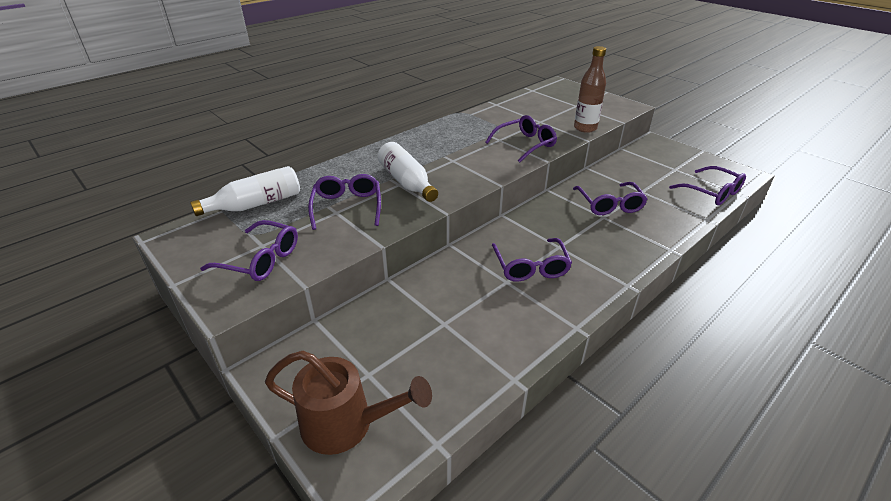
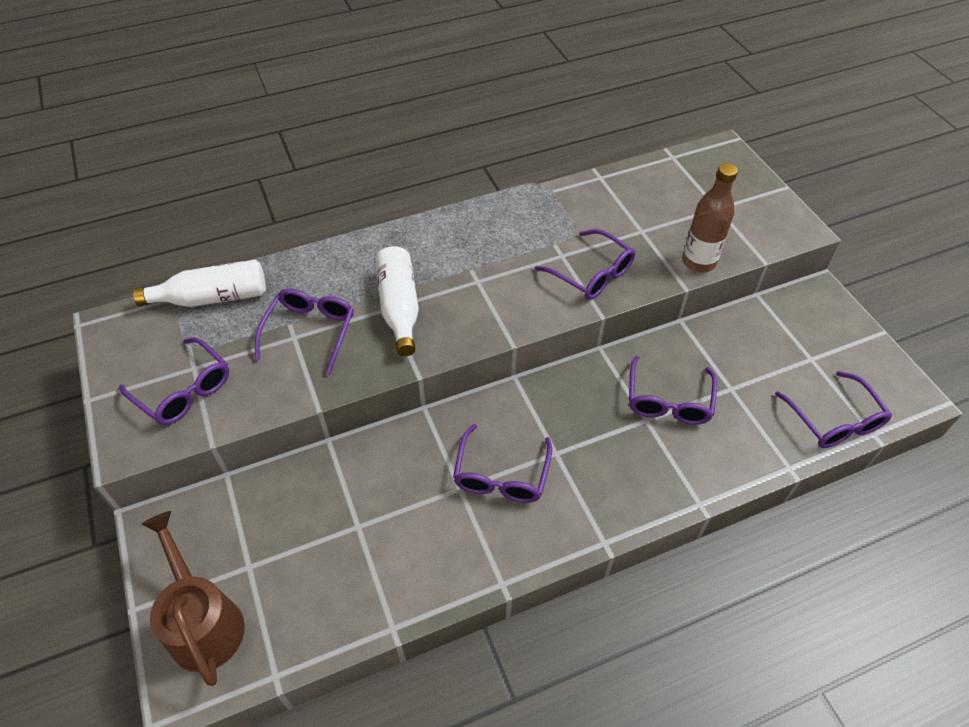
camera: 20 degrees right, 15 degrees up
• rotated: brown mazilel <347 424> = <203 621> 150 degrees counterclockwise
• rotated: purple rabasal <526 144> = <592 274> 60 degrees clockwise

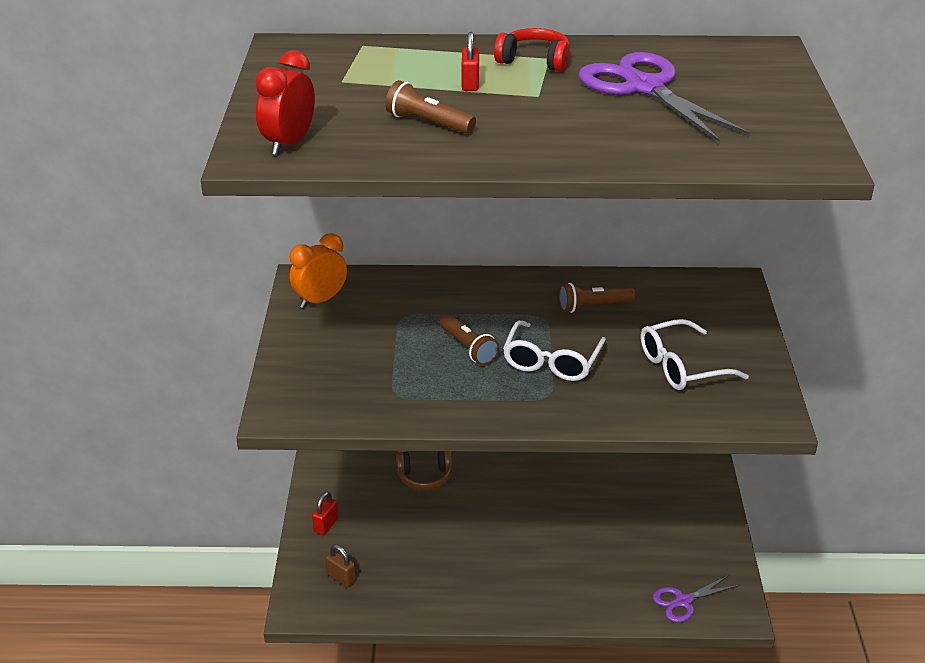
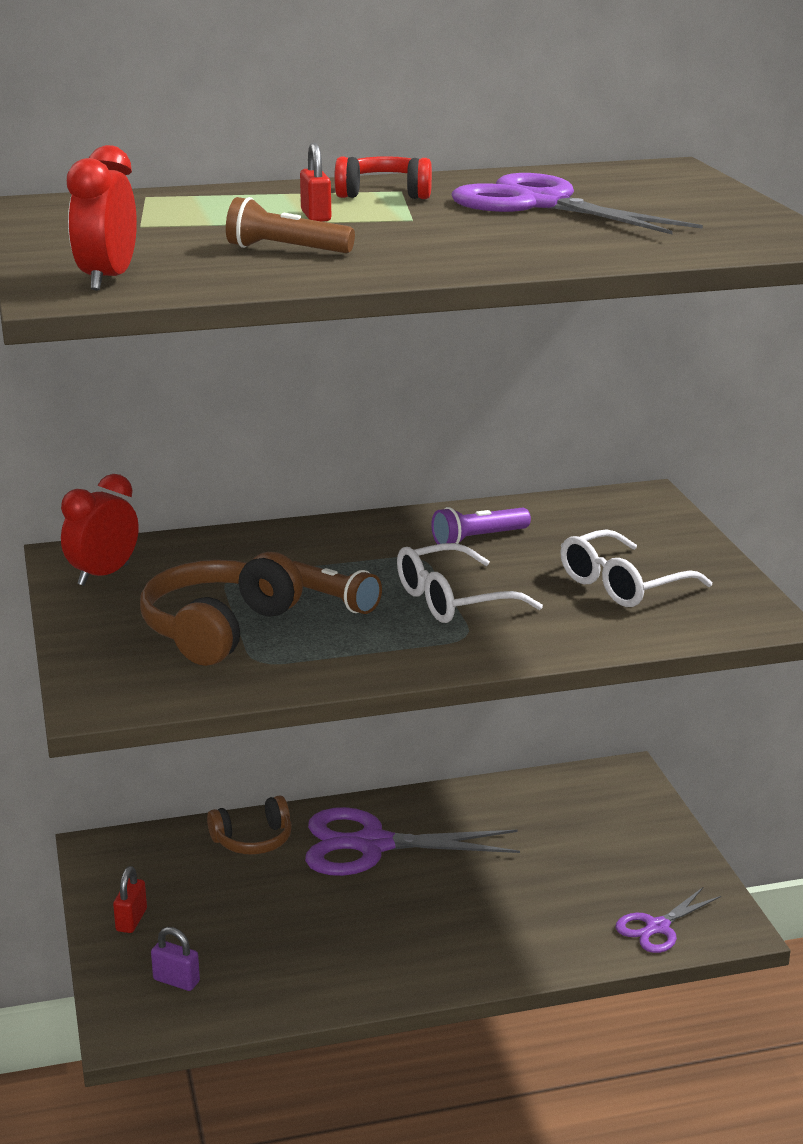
camera: 15 degrees left, 10 degrees down
• new: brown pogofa <217 629>
• new: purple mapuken <373 845>
• repainted: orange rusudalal <320 300> to red rusudalal <103 575>
• repainted: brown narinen <341 578> to purple narinen <176 981>
• repainted: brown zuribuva <593 306> to purple zuribuva <478 539>
• rotated: white rabasal <552 361> = <453 600> 60 degrees clockwise

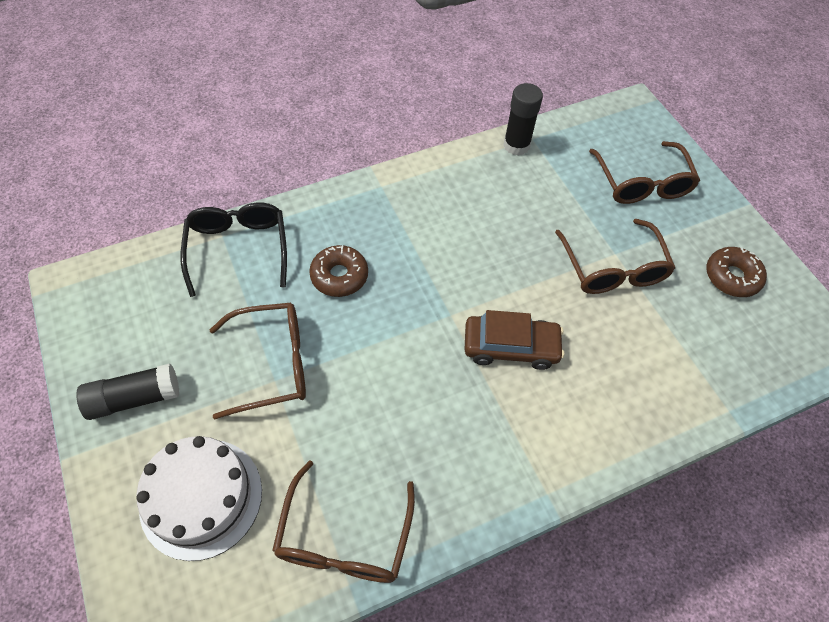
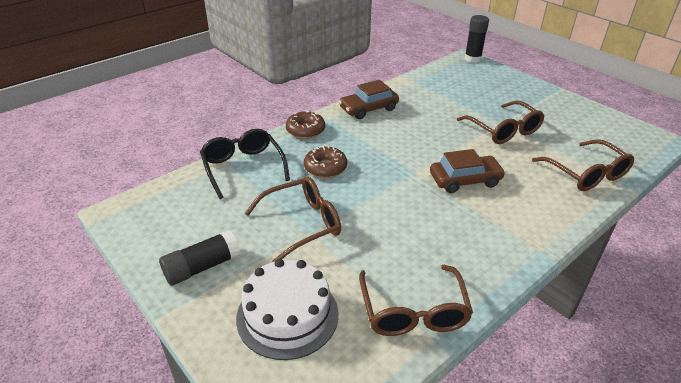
camera: 15 degrees left, 20 degrees down
• new: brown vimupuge <368 109>
• shifted: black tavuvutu <516 145> to <472 59>
• shifted: brown rabasal <642 183> to <586 174>
• shifted: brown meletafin <732 277> to <305 130>

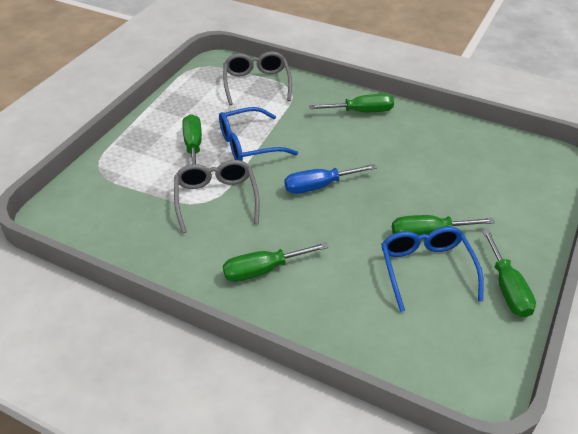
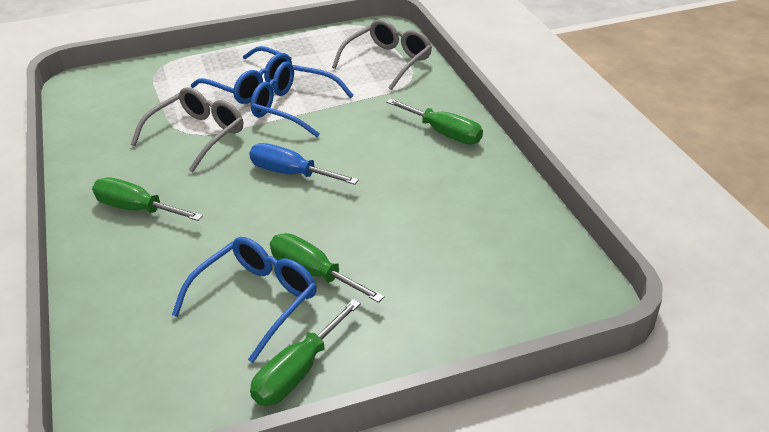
camera: 45 degrees right, 5 degrees down
• swapped: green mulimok <193 146> to blue rabasal <250 86>

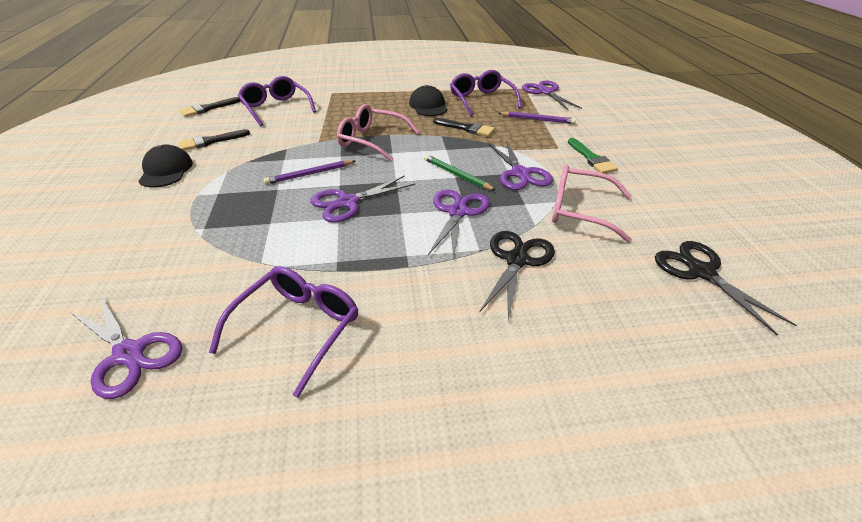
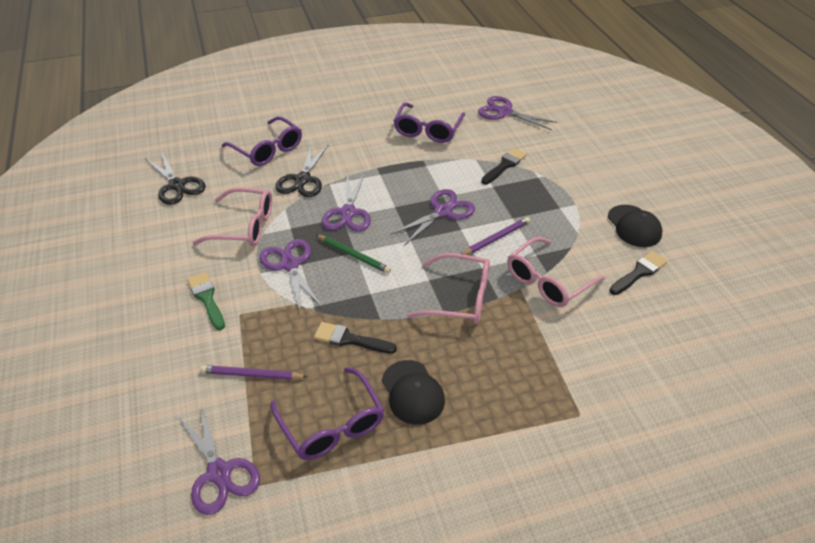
camera: 170 degrees right, 5 degrees up
• new: pink rabasal <548 281>
• shifted: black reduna <208 108> to <505 165>
• shifted: purple rabasal <276 108> to <267 149>

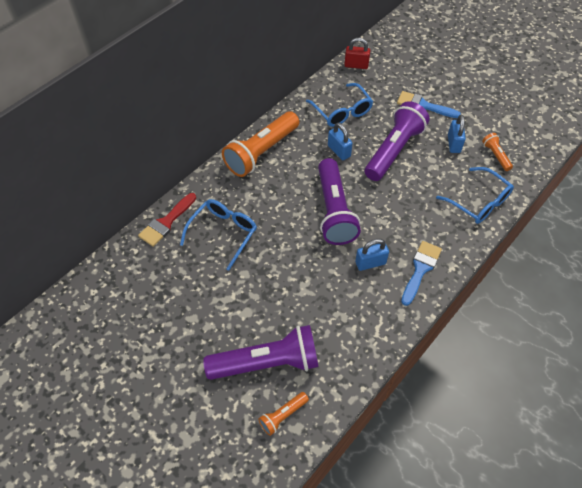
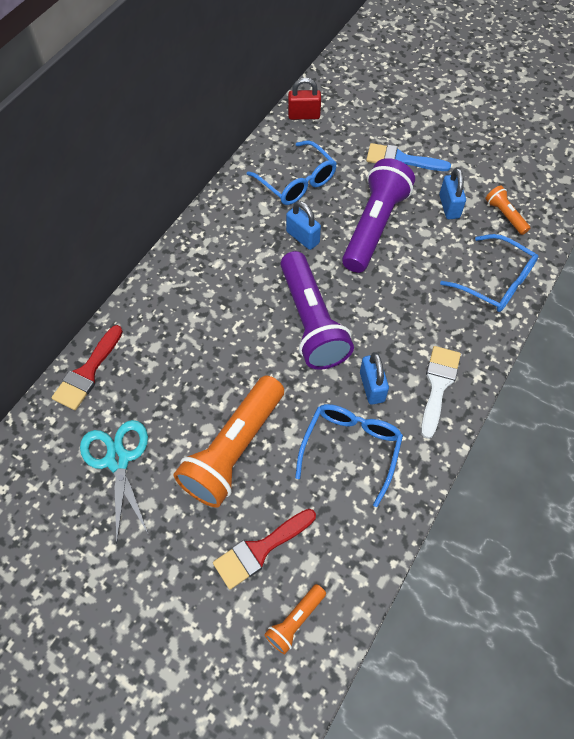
camera: 10 degrees left, 5 degrees up
• new: turquoise mapuken <118 460>
• shifted: blue rabasal <223 234> to <350 449>
• shifted: orange zuribuva <261 152> to <234 449>
• swapped: purple zuribuva <266 363> to red reduna <260 550>
• repainted: blue reduna <420 269> to white reduna <438 385>
• rotated: blue narinen <370 263> = <372 387> 75 degrees counterclockwise

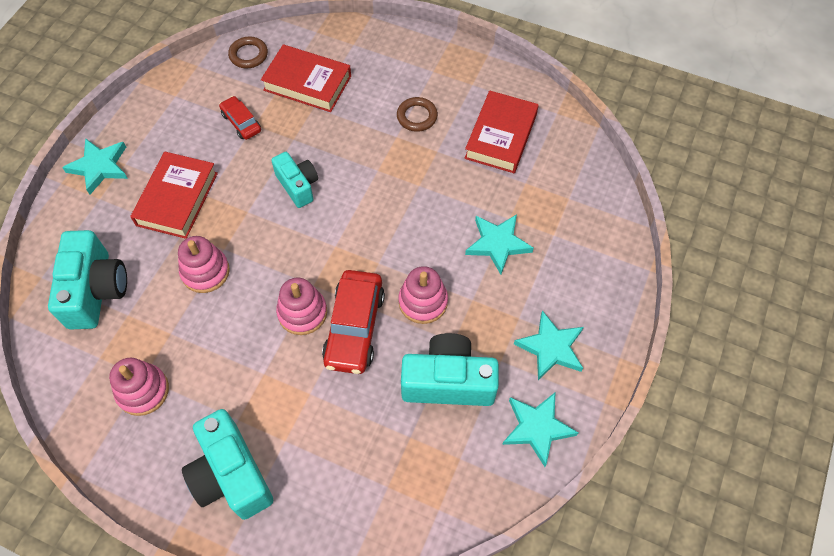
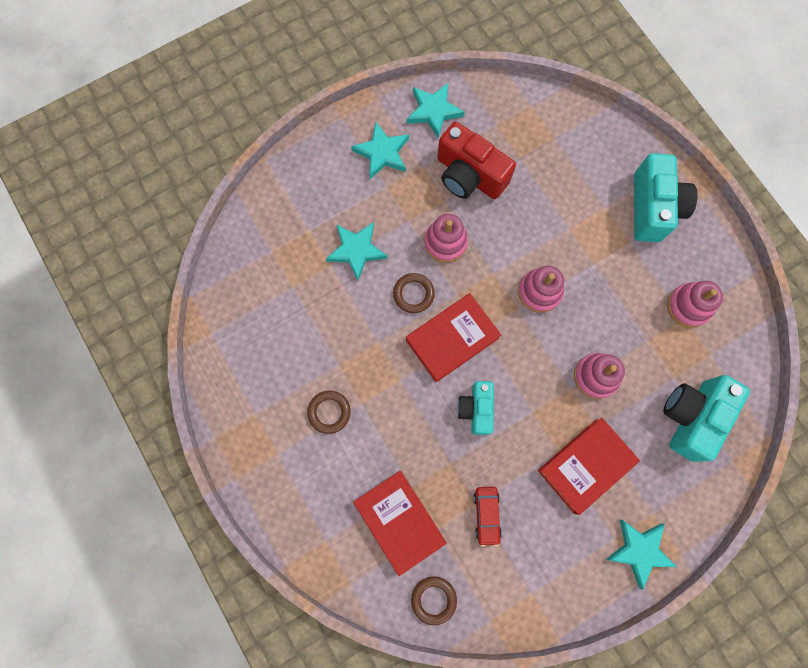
camera: 145 degrees left, 15 degrees up
• gone: red vimupuge <354 327>
• new: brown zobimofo <413 294>
• shifted: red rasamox <501 136> to <452 339>
• repainted: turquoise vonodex <448 382> to red vonodex <469 175>

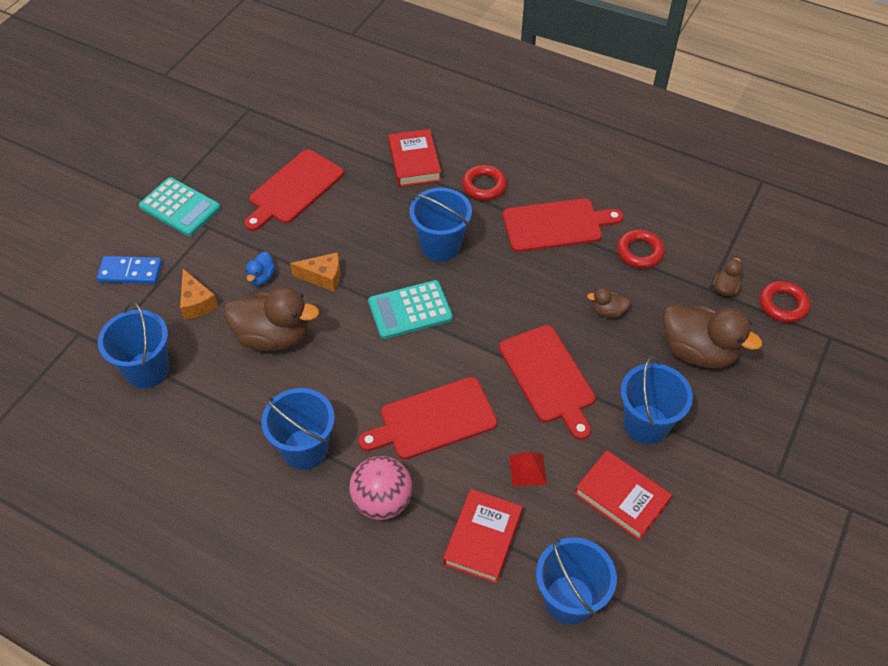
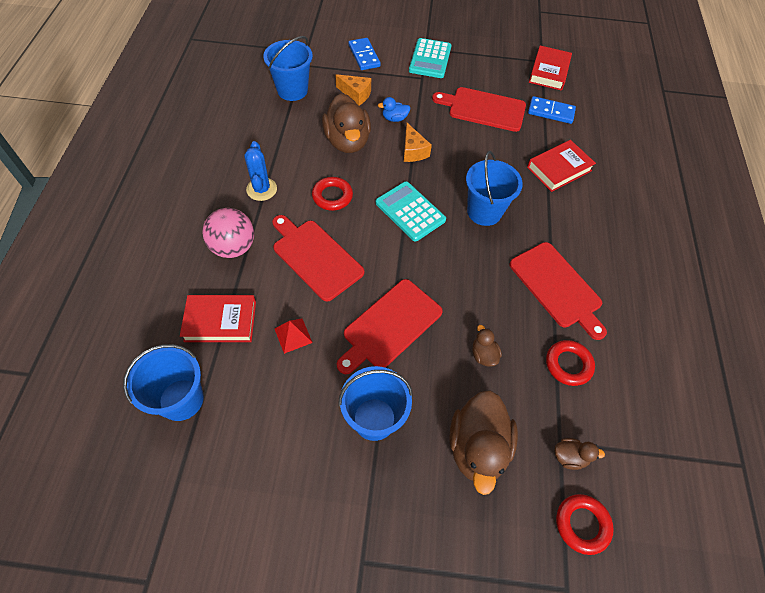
camera: 65 degrees right, 5 degrees up
• new: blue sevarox <551 112>
• shifted: red zobimofo <484 186> to <332 196>
• shifted: red rasamox <621 498> to <549 72>
• swapped: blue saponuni <305 449> to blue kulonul <261 189>
• rotated: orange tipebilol <197 303> = <356 94> 105 degrees counterclockwise

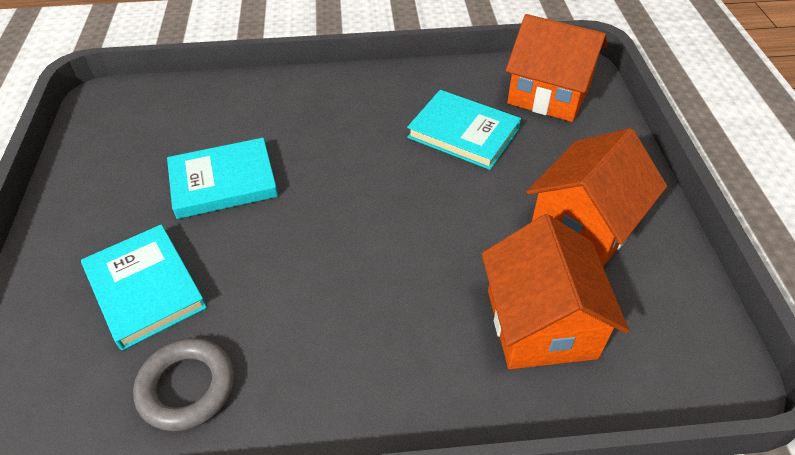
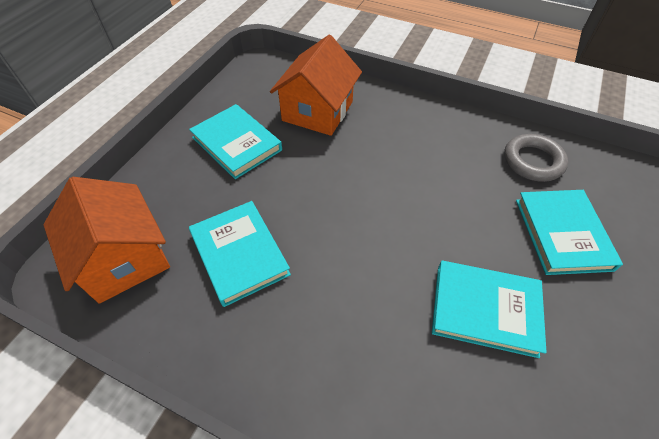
camera: 150 degrees left, 5 degrees up
• swapped: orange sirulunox <584 224> to turquoise rasamox <237 144>

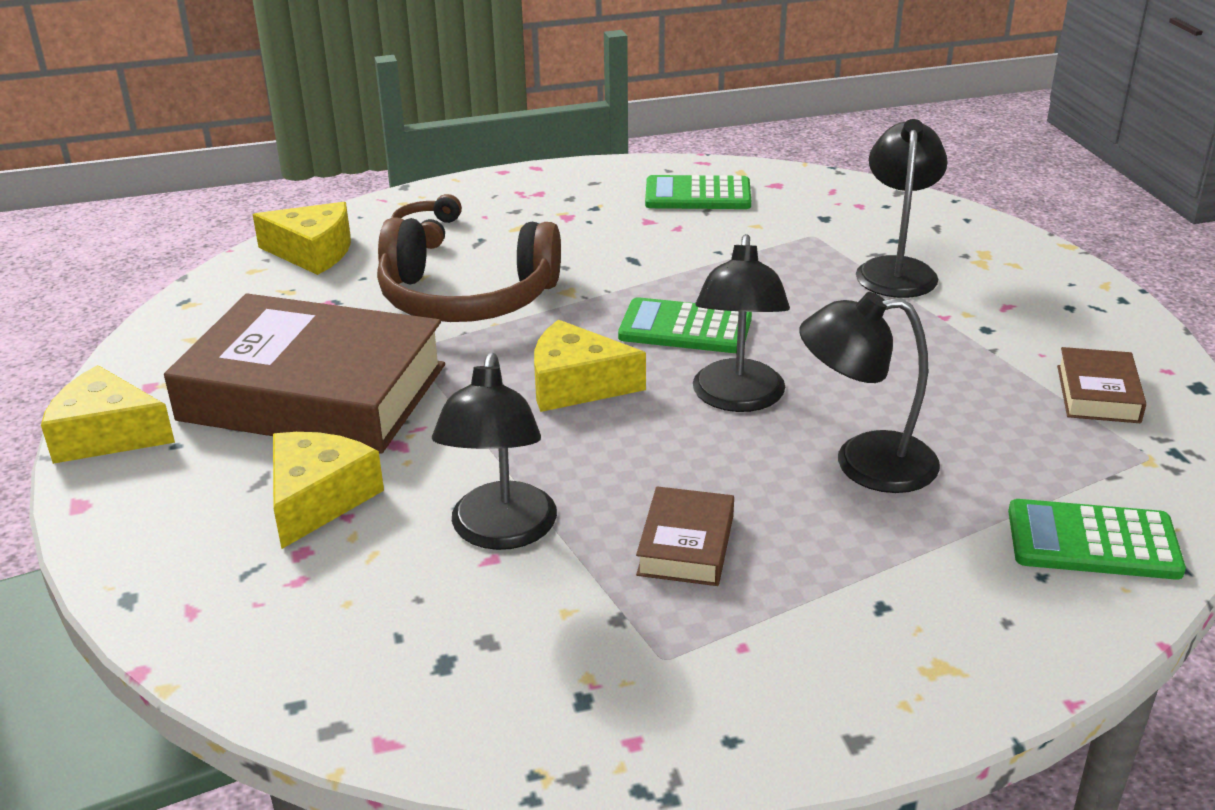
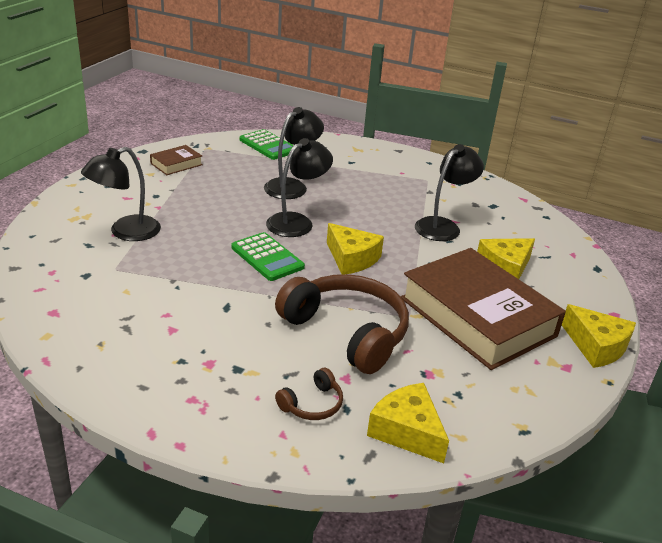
camera: 145 degrees left, 0 degrees up
• gone: brown rasamox <686 545>
• gone: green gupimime <697 195>
• rotated: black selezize <864 463> = <292 186> 90 degrees counterclockwise

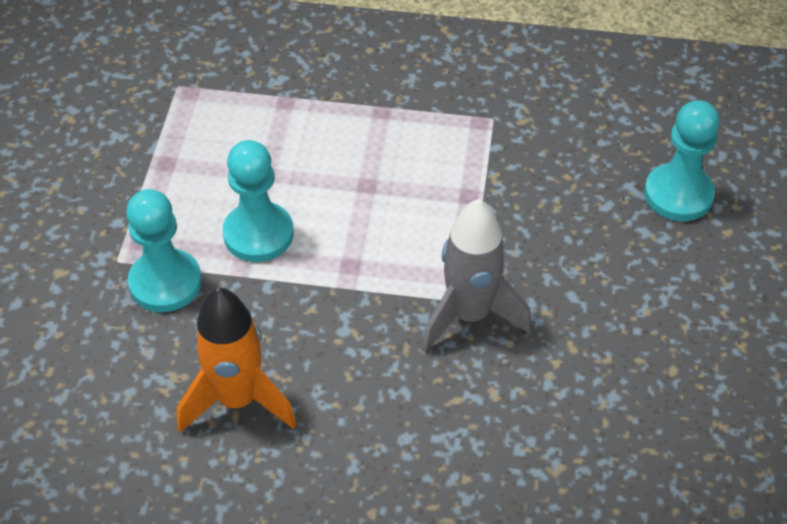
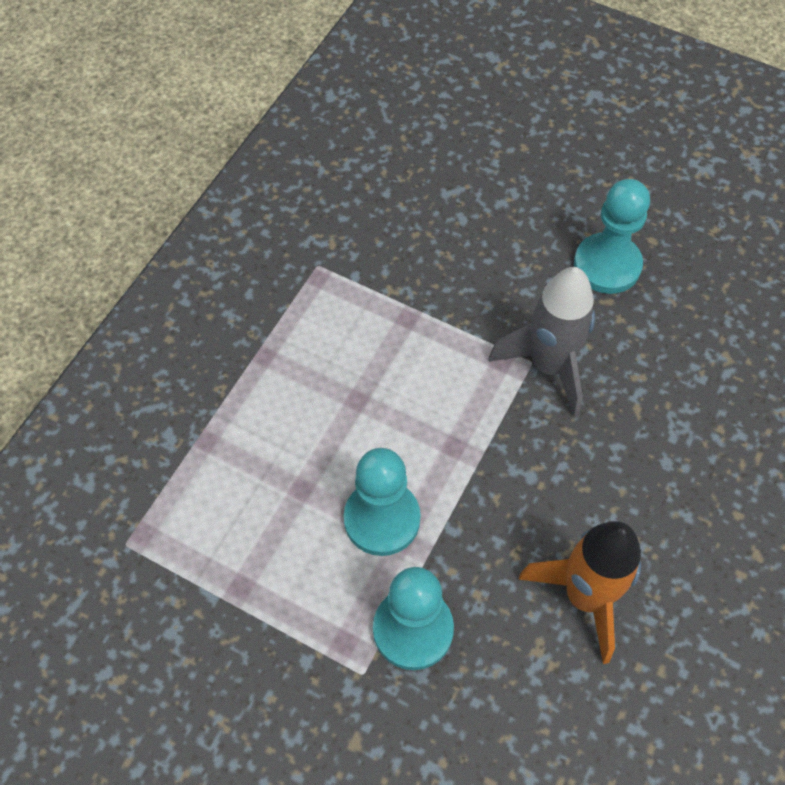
camera: 70 degrees left, 10 degrees up
• shifted: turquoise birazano <678 194> to <607 265>

